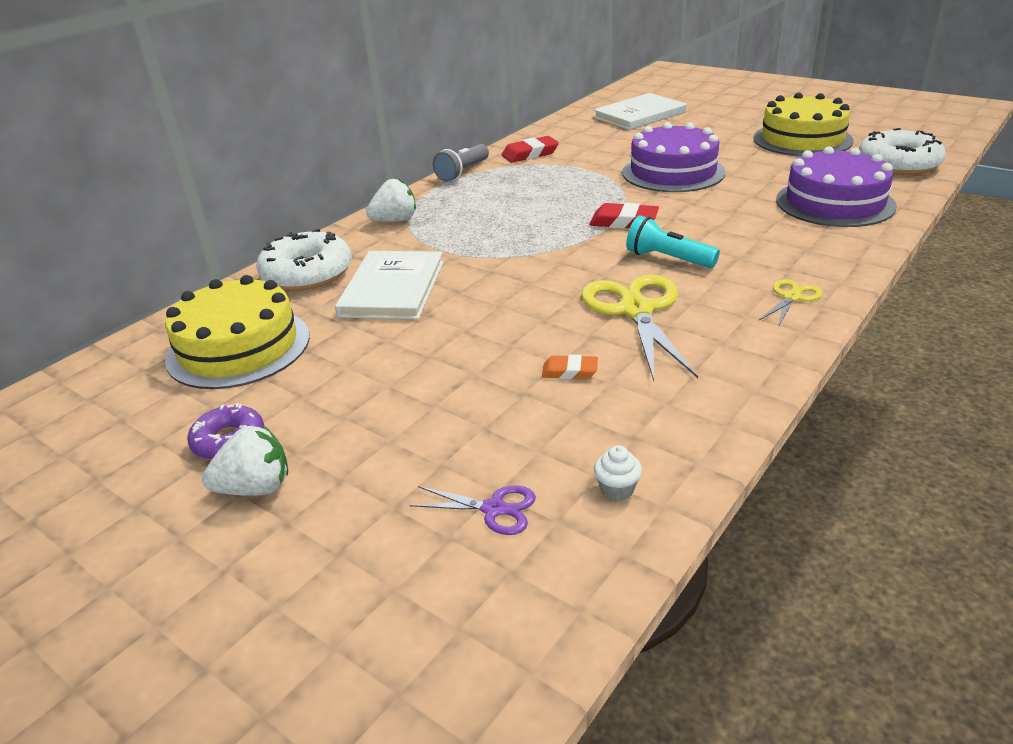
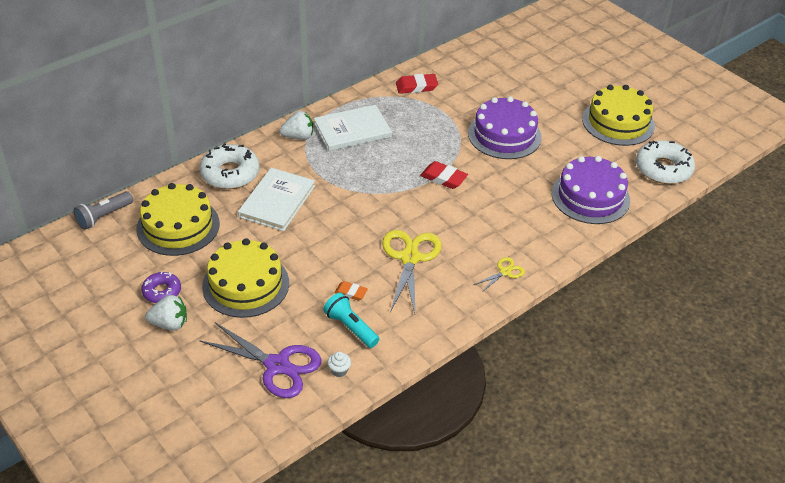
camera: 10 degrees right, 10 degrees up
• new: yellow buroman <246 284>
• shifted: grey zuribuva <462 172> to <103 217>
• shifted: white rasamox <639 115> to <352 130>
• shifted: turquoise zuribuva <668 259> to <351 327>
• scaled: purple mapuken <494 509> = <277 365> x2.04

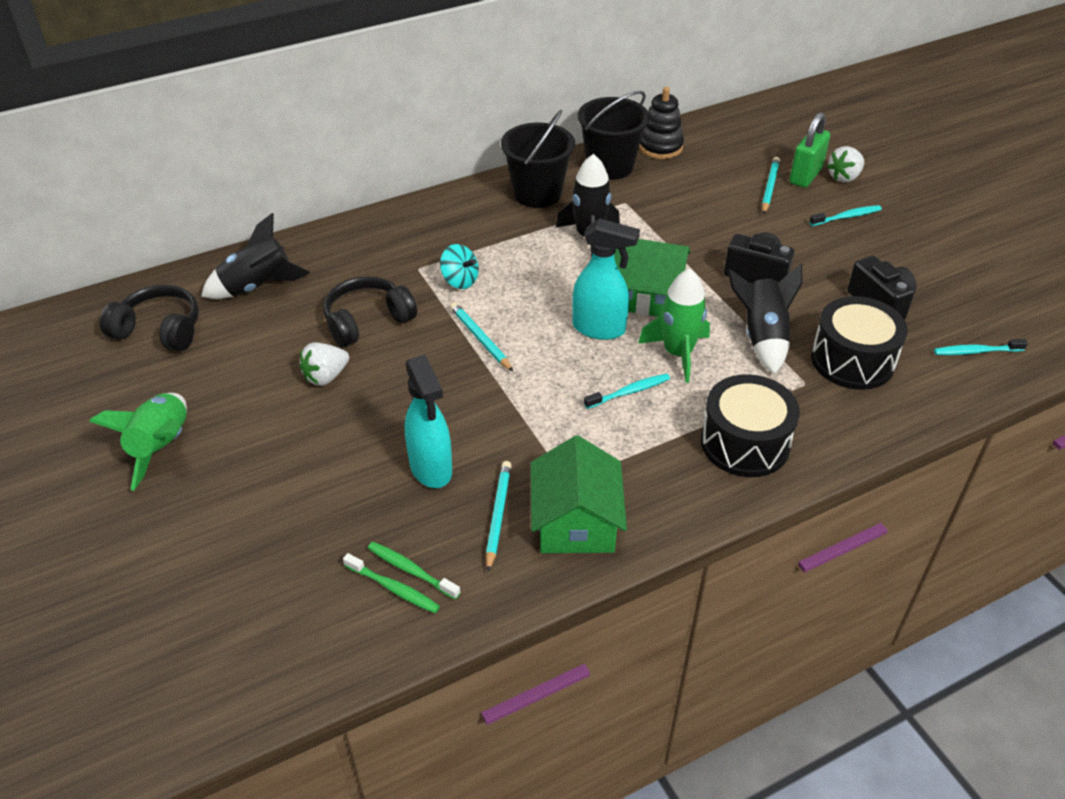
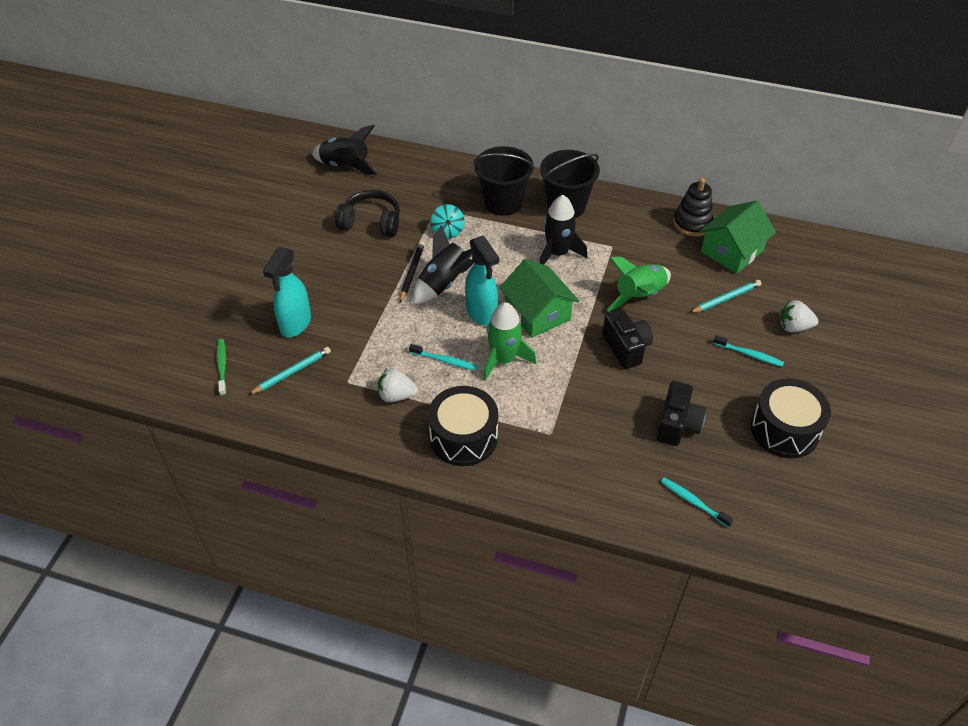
camera: 45 degrees right, 5 degrees up
• gone: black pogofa <159 330>
• gone: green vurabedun <393 588>
• gone: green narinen <805 176>
• shifted: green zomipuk <162 447> to <639 296>
• shifted: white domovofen <326 376> to <396 395>
• shifted: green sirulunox <576 522> to <732 251>
• shifted: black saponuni <610 166> to <503 202>
• shifted: black zomipuk <762 337> to <443 283>
• shifted: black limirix <852 360> to <784 430>
• repainted: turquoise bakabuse <480 338> to black bakabuse <412 272>

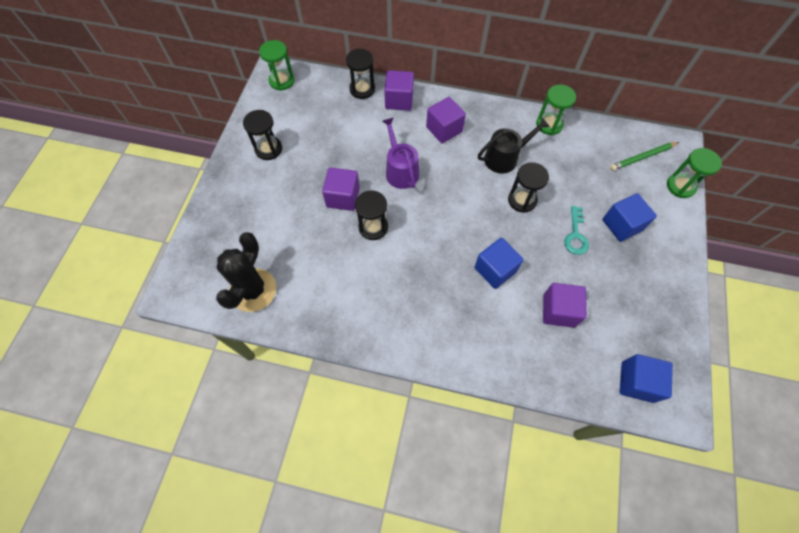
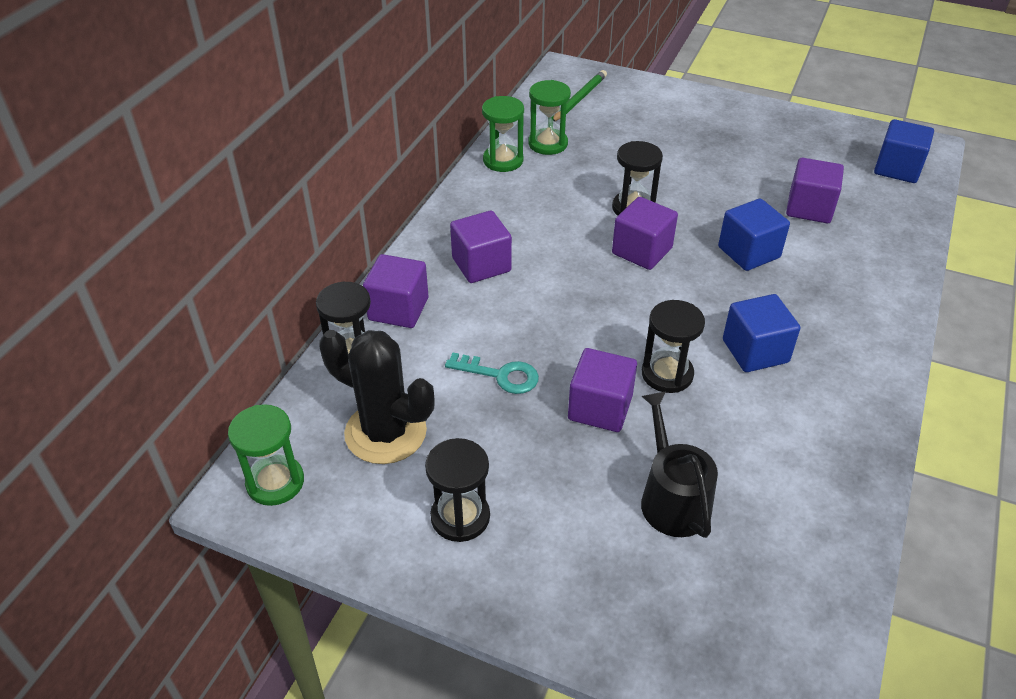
camera: 80 degrees left, 20 degrees down
• gone: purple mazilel <400 170>
• new: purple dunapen <642 251>
• shifted: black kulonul <253 290> to <385 432>
• shifted: black mazilel <505 157> to <672 498>
• shifted: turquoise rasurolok <575 235> to <500 375>
• shifted: blue dunapen <622 225> to <755 351>
• shifted: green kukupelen <680 186> to <548 144>
• rotated: green bakabuse <642 157> = <579 99> 135 degrees counterclockwise

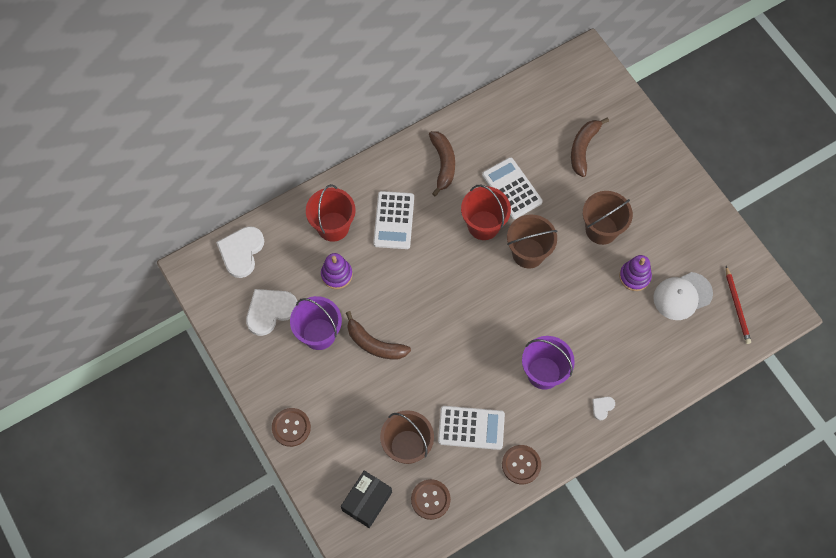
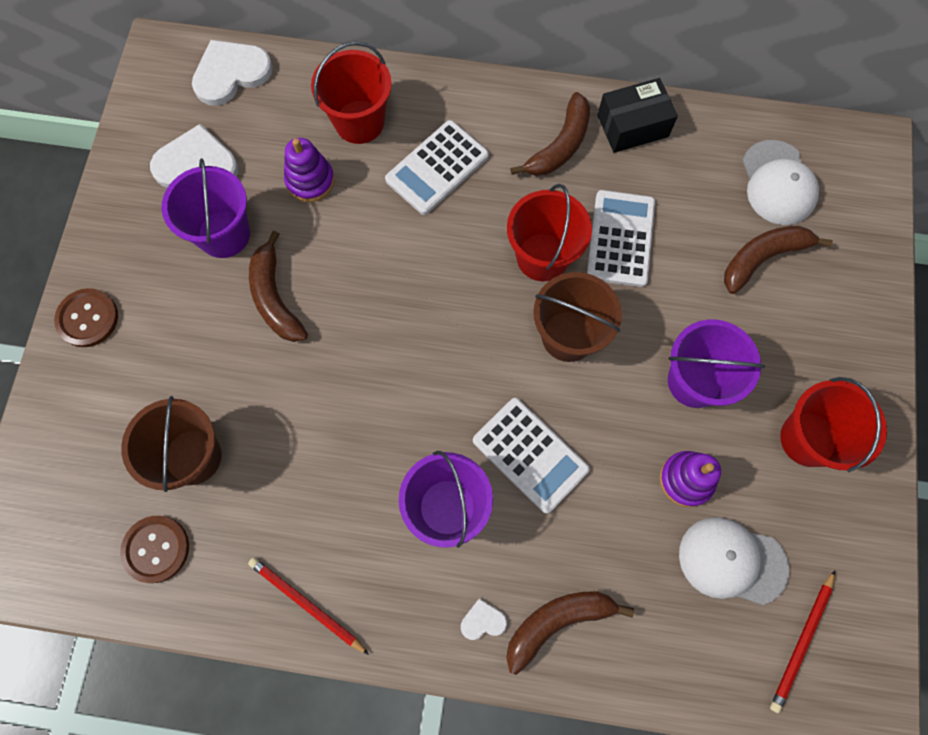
camera: 40 degrees right, 5 degrees up
• new: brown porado <557 622>
• new: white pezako <778 183>
• new: red saponuni <808 439>
• shifted: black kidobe <367 501> to <632 126>
• shifted: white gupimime <471 428> to <530 455>
• swapped: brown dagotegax <521 465> to red bakabuse <307 604>
• repainted: brown saponuni <601 229> to purple saponuni <695 381>

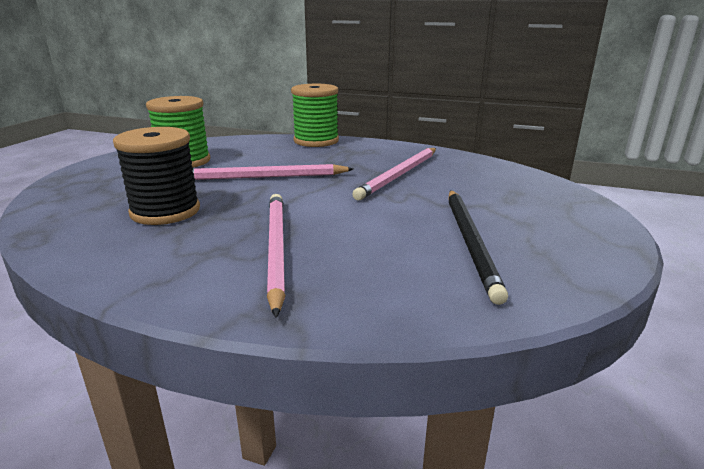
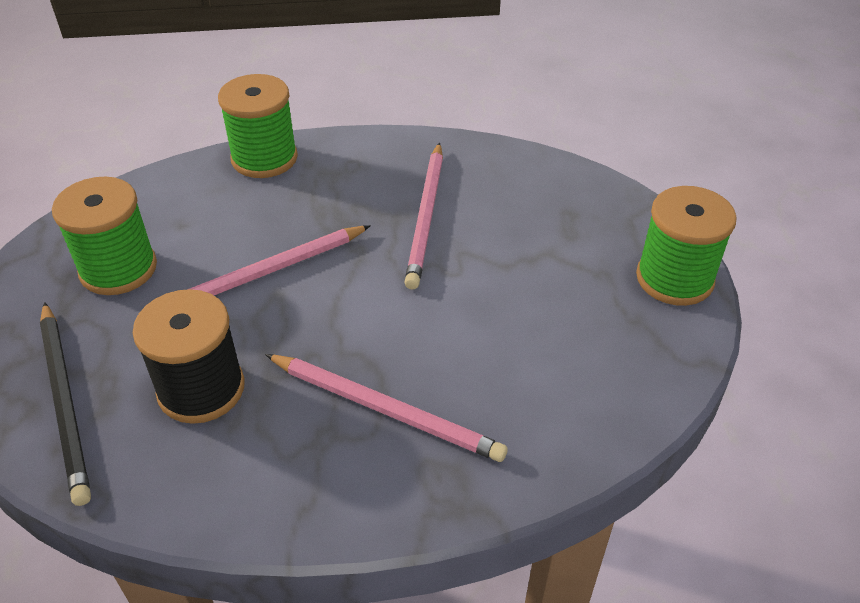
camera: 25 degrees left, 20 degrees up
• new: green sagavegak <674 279>
• shifted: black bakabuse <470 242> to <65 402>
• rotated: pink bakabuse <276 248> = <385 409> 150 degrees clockwise

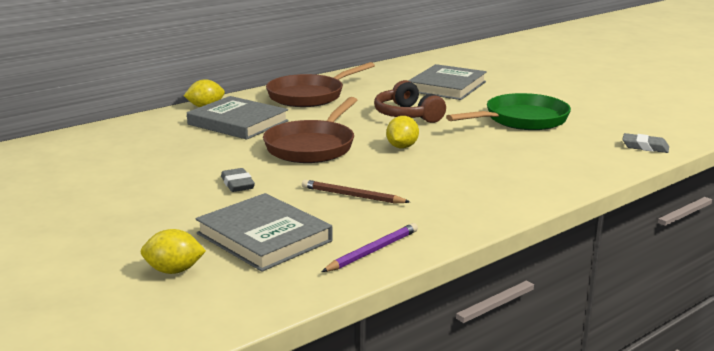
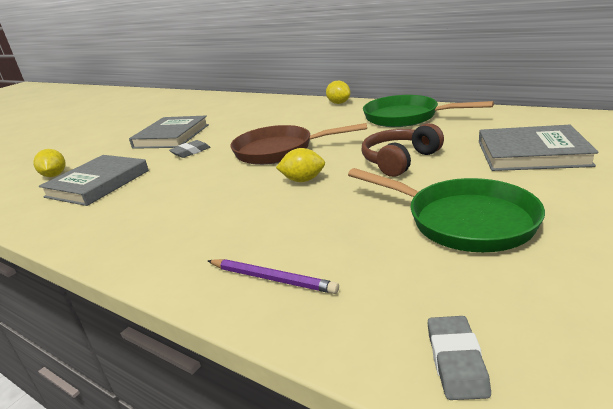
camera: 75 degrees right, 5 degrees up
• gone: brown bakabuse <352 196>
• shifted: grey rasamox <238 123> to <171 136>
• shifted: purple bakabuse <372 251> to <272 278>
• repainted: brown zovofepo <309 96> to green zovofepo <405 117>

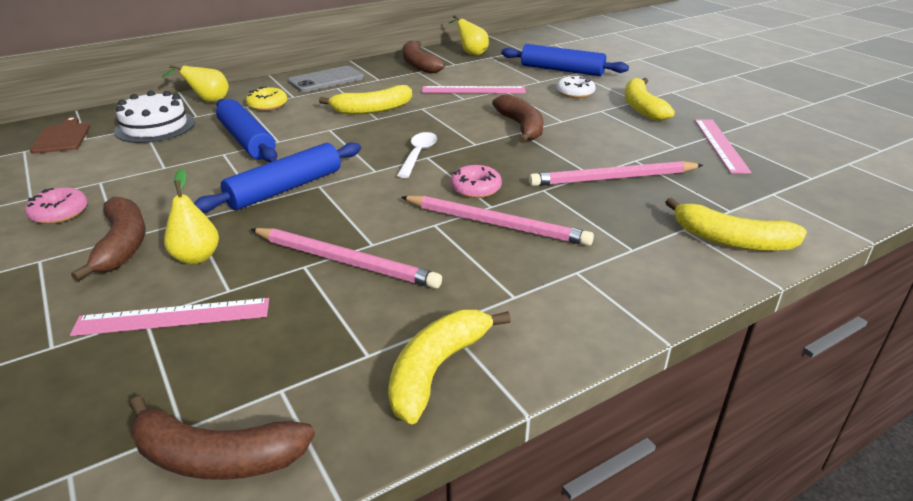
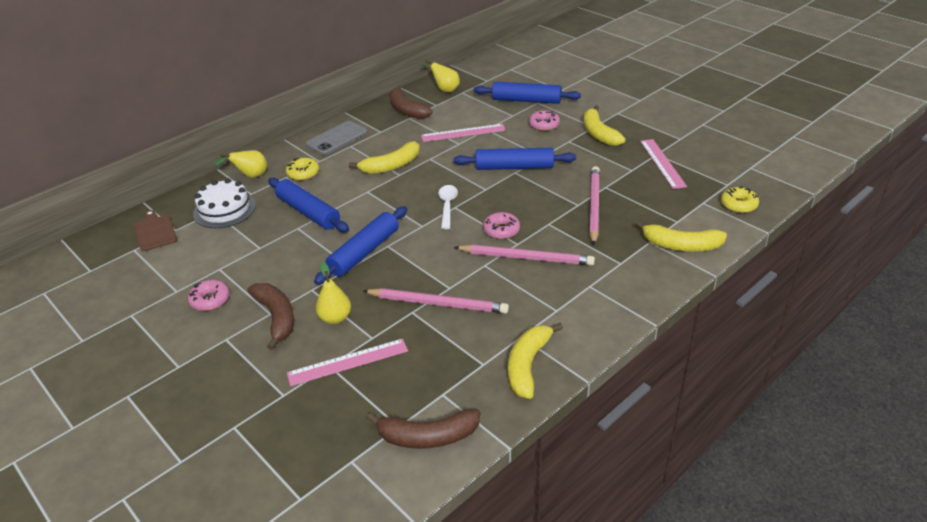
camera: 10 degrees left, 5 degrees up
• new: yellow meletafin <738 205>
• swapped: brown porado <521 127> to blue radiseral <514 167>
• repainted: white meletafin <575 93> to pink meletafin <544 125>
• rotated: pink bakabuse <613 178> = <594 206> 120 degrees clockwise

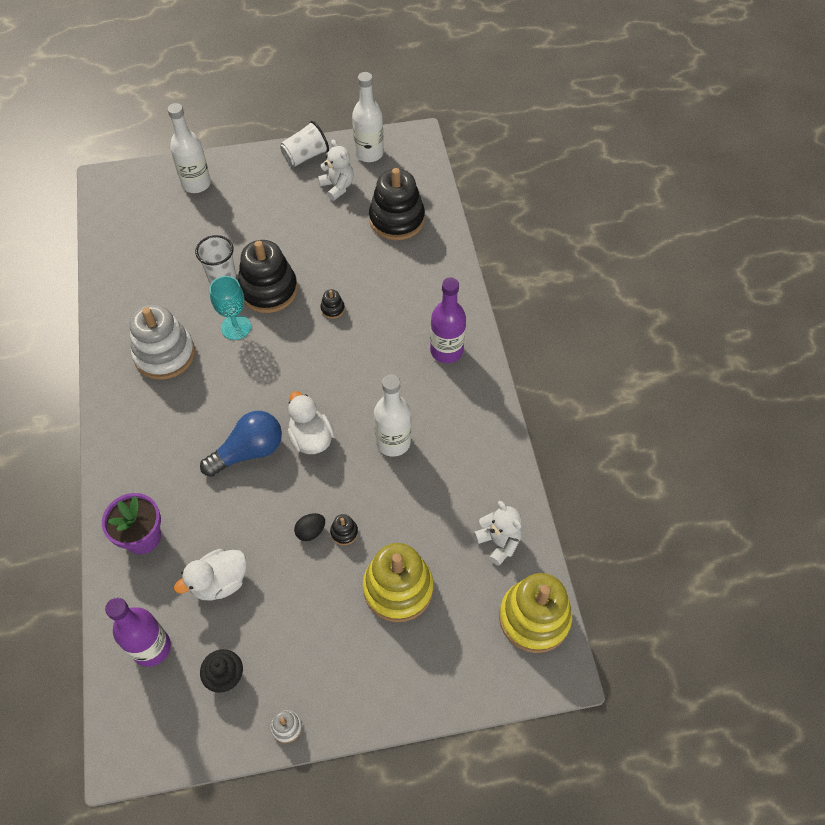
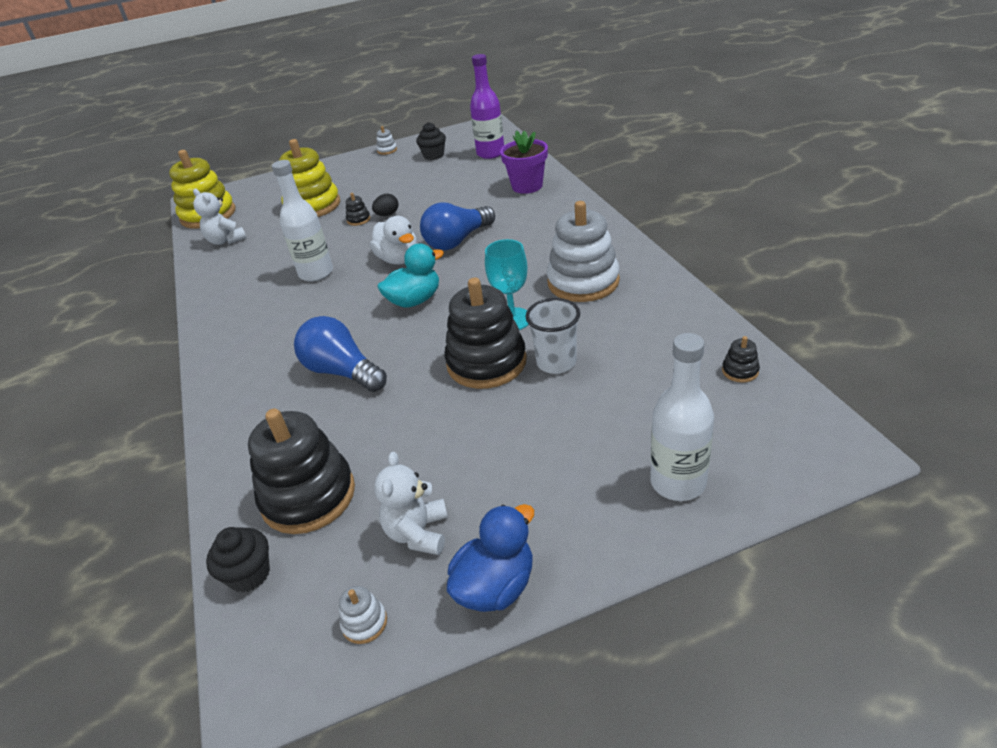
camera: 175 degrees right, 20 degrees down
• gone: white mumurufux <219 582>
• gone: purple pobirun <446 351>
• new: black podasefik <249 574>
• new: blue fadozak <342 372>
• new: turquoise mumurufux <415 300>
• shifted: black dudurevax <332 309> to <740 371>
• swapped: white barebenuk <305 156> to blue mumurufux <495 586>
• swapped: white pobirun <369 153> to white dudurevax <364 623>
• rotated: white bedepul <337 187> = <418 533> 45 degrees clockwise

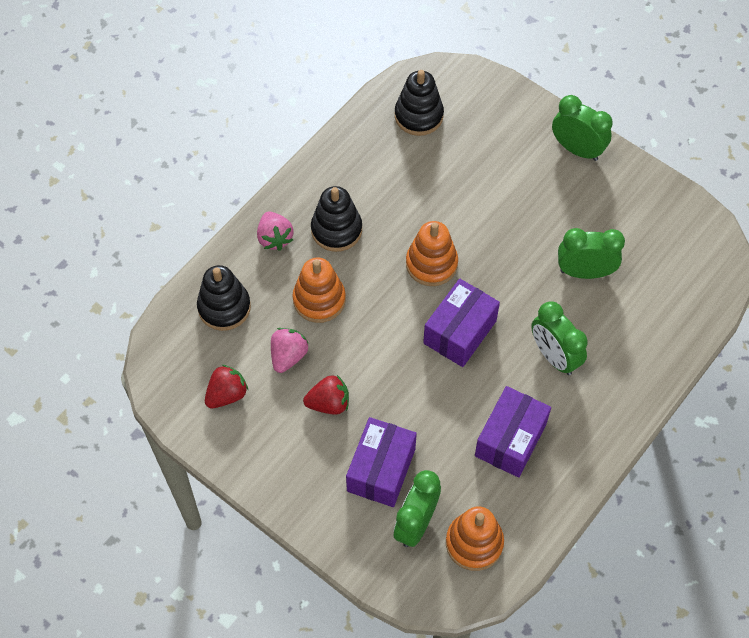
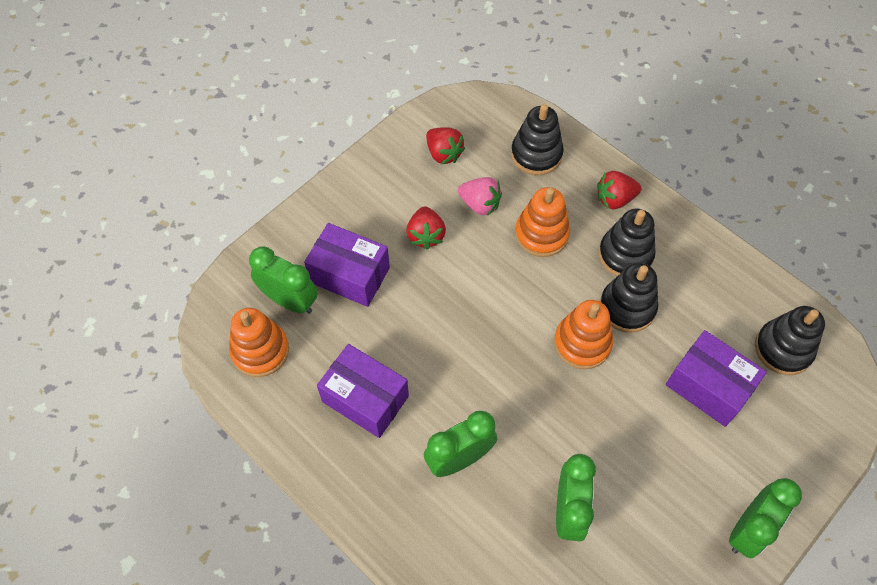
camera: 95 degrees right, 0 degrees up
• new: black dudurevax <627 307>
• shifted: purple kidobe <459 332> to <708 386>
• repainted: pink domovofen <275 238> to red domovofen <615 199>

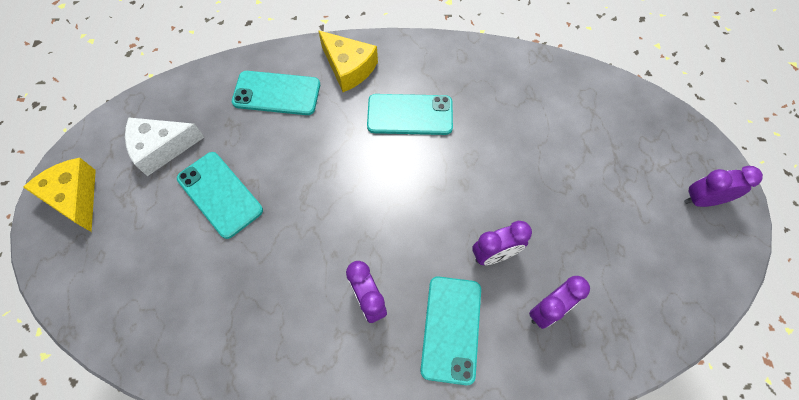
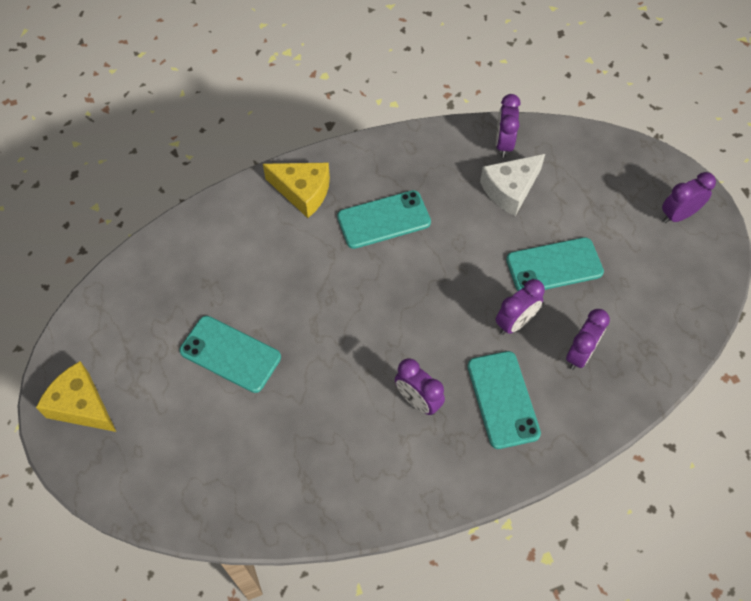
camera: 20 degrees left, 5 degrees down
• new: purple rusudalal <503 144>
• shifted: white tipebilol <162 148> to <510 190>
• shifted: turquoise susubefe <277 93> to <554 266>

